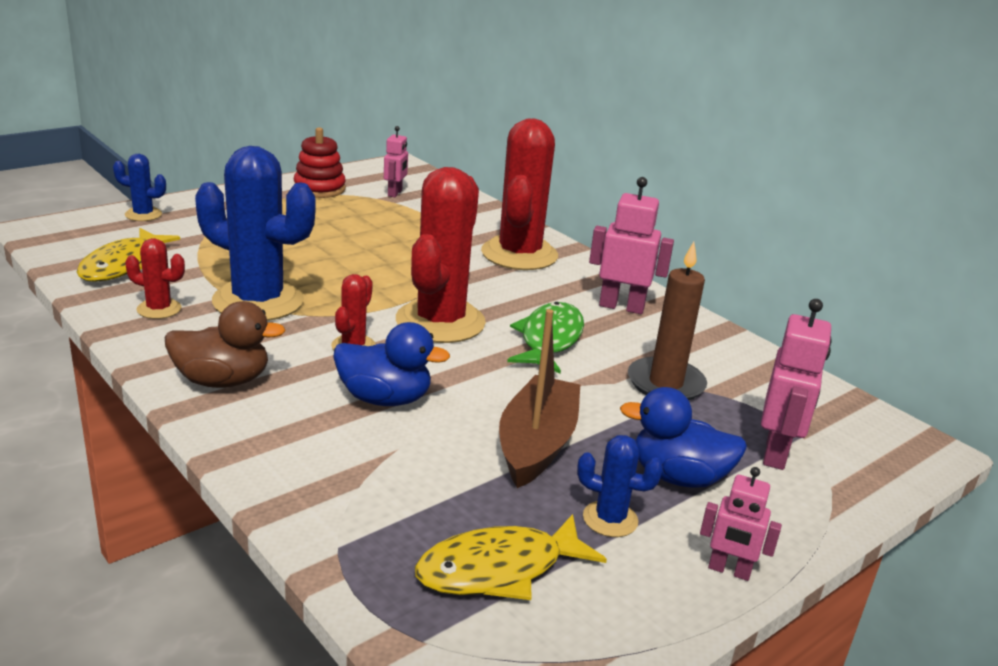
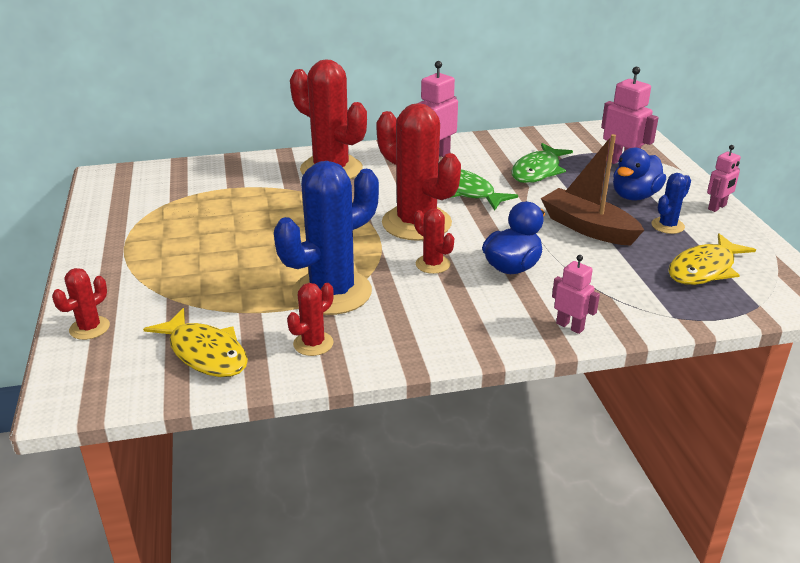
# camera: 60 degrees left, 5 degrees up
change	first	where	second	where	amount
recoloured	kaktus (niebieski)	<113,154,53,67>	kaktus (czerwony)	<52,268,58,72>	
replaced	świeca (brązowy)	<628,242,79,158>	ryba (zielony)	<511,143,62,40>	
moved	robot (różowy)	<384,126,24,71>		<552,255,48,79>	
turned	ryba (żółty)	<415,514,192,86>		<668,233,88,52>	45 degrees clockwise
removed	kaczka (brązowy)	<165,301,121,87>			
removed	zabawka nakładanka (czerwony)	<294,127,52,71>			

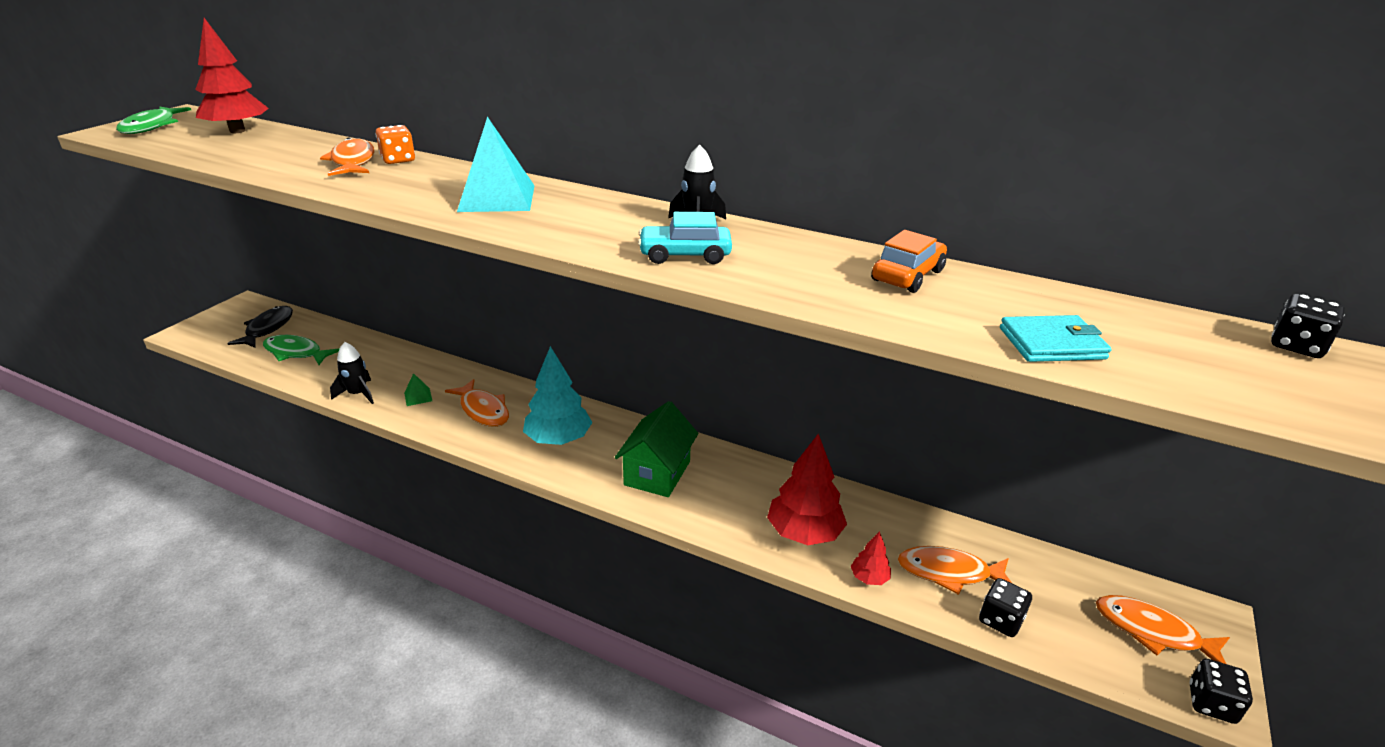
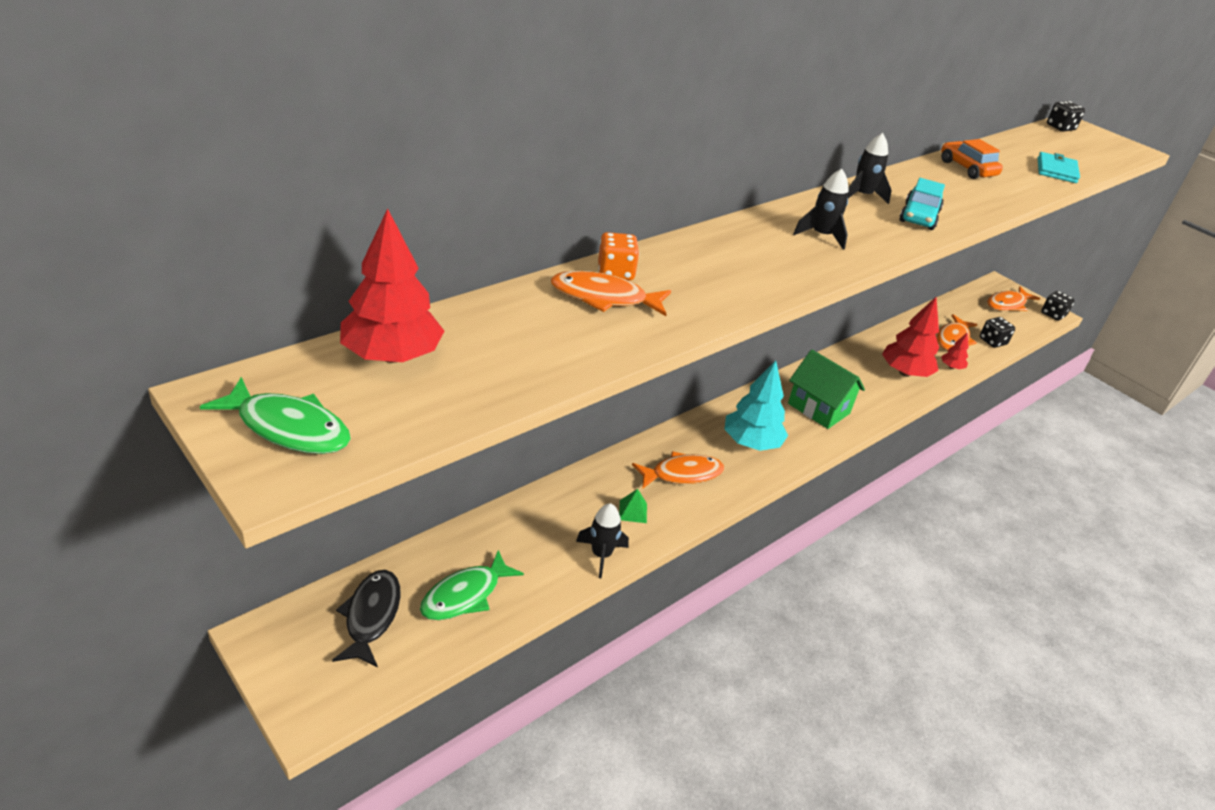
# camera: 70 degrees left, 5 degrees up
change	first	where	second	where	amount
turned	ryba (czarny)	<227,306,66,42>		<332,570,69,98>	60 degrees clockwise
added			rakieta (czarny)	<793,169,56,81>	
removed	piramida (turkusowy)	<457,117,78,95>			

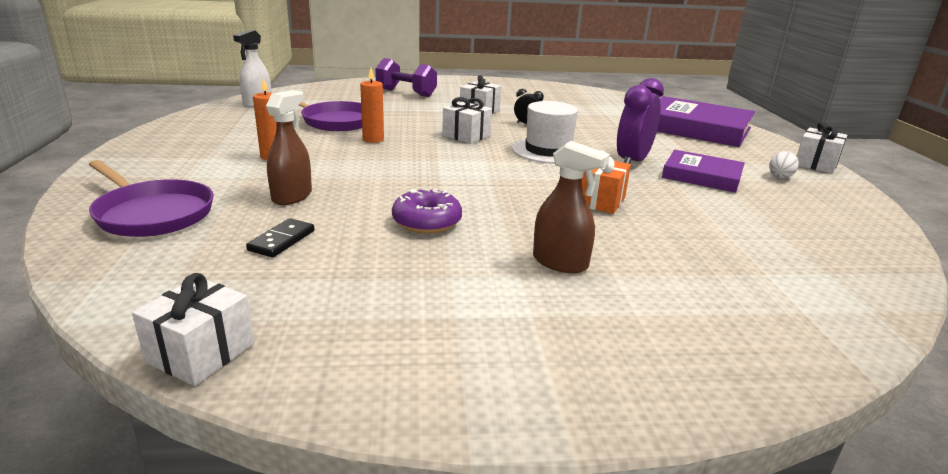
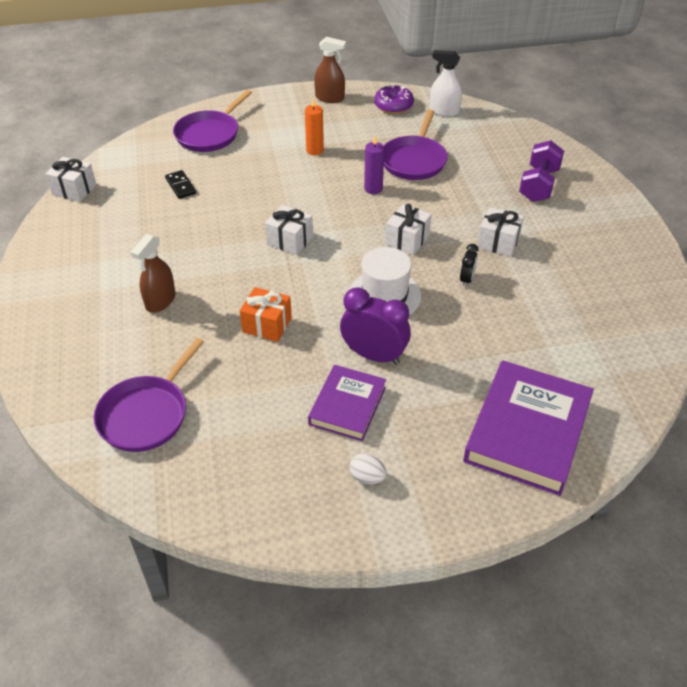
# camera: 85 degrees right, 20 degrees up
change	first	where	second	where	amount
added			patelnia (fioletowy)	<93,338,111,114>	
turned	kostka domina (czarny)	<246,218,69,40>		<165,170,31,29>	45 degrees clockwise
moved	prezent (biały)	<796,122,51,52>		<265,205,48,50>	
moved	spryskiwacz (brązowy)	<266,90,46,115>		<314,37,32,66>	
recoloured	świeca (pomarańczowy)	<360,68,24,75>	świeca (fioletowy)	<364,136,20,58>	
moved	donut (fioletowy)	<392,189,70,45>		<374,84,40,30>	

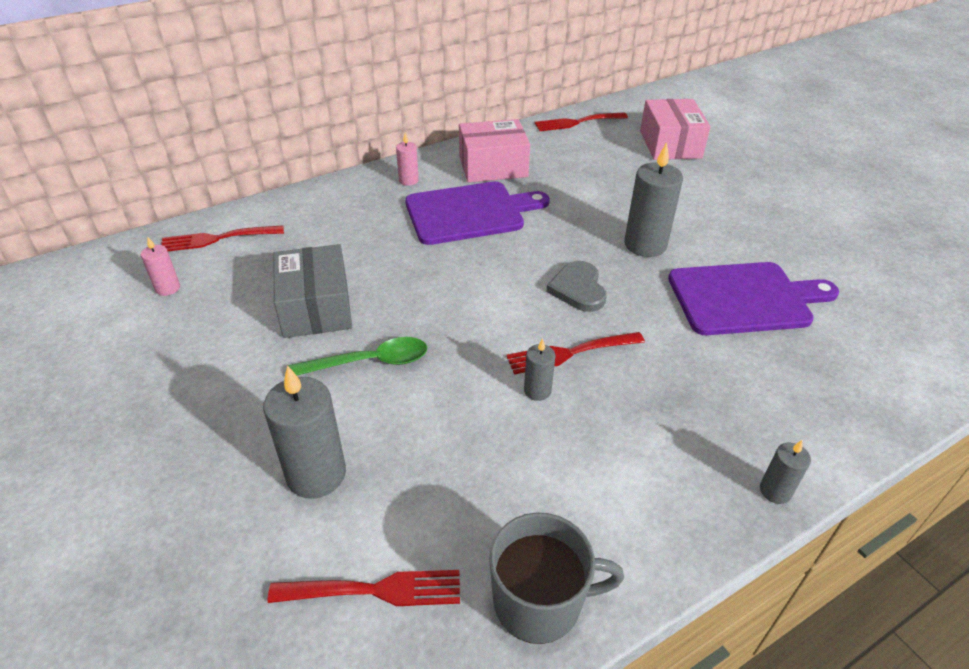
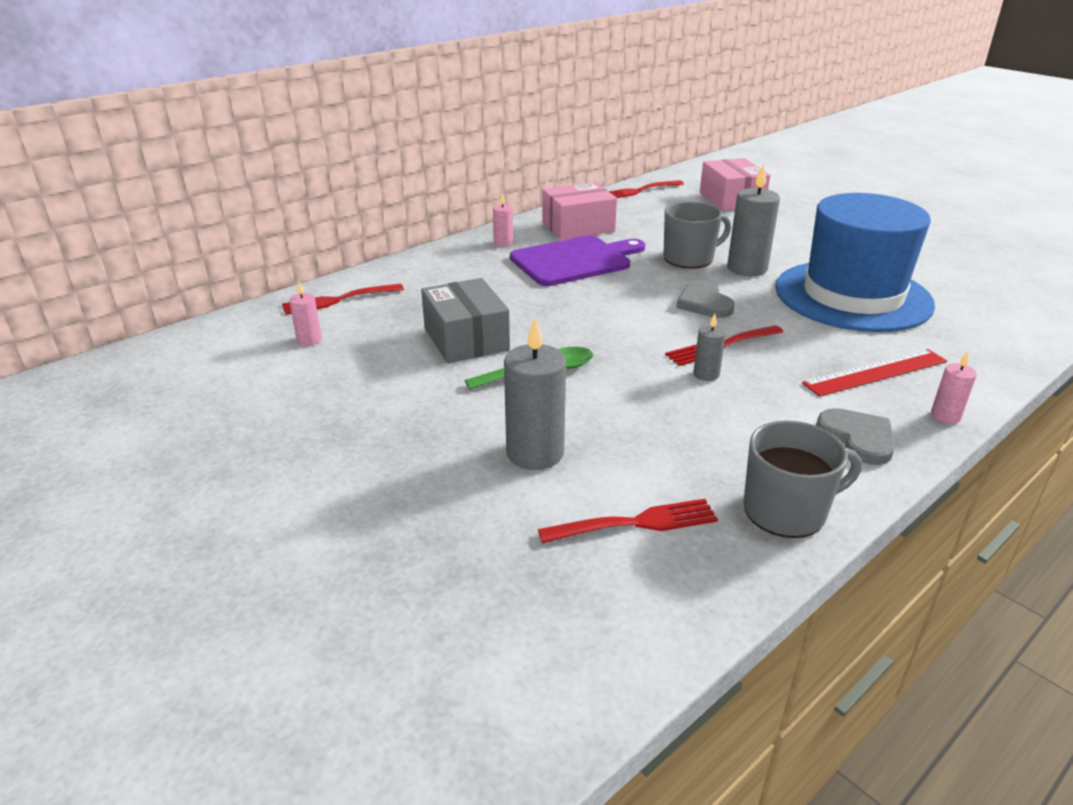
# camera: 10 degrees left, 10 degrees down
change	first	where	second	where	amount
added			kubek (szary)	<663,202,68,66>	
replaced	deska do krojenia (fioletowy)	<668,262,171,73>	kapelusz (niebieski)	<775,193,160,139>	
added			linijka (czerwony)	<802,349,145,48>	
added			serce (szary)	<816,408,79,57>	
recoloured	świeca (szary)	<760,440,51,64>	świeca (różowy)	<931,352,46,72>	

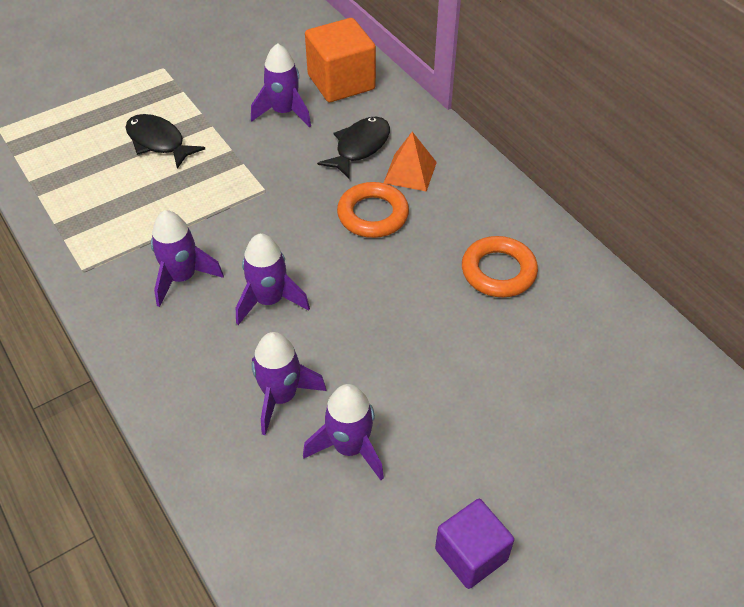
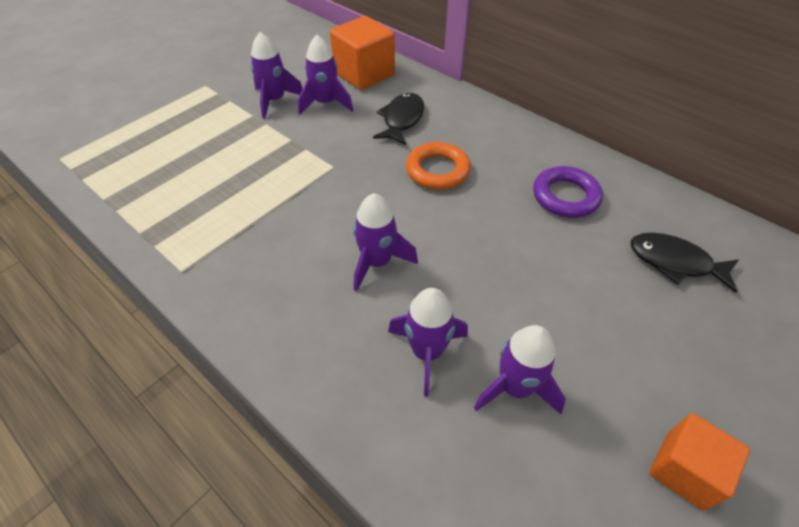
# camera: 15 degrees left, 0 degrees up
change	first	where	second	where	amount
moved	rakieta (fioletowy)	<151,210,73,97>		<250,32,53,87>	
recoloured	pierścień (pomarańczowy)	<462,236,76,61>	pierścień (fioletowy)	<533,166,70,52>	
moved	ryba (czarny)	<125,114,80,55>		<630,233,109,60>	
recoloured	sześcian (fioletowy)	<435,499,79,90>	sześcian (pomarańczowy)	<649,413,101,98>	
removed	piramida (pomarańczowy)	<383,132,54,60>			

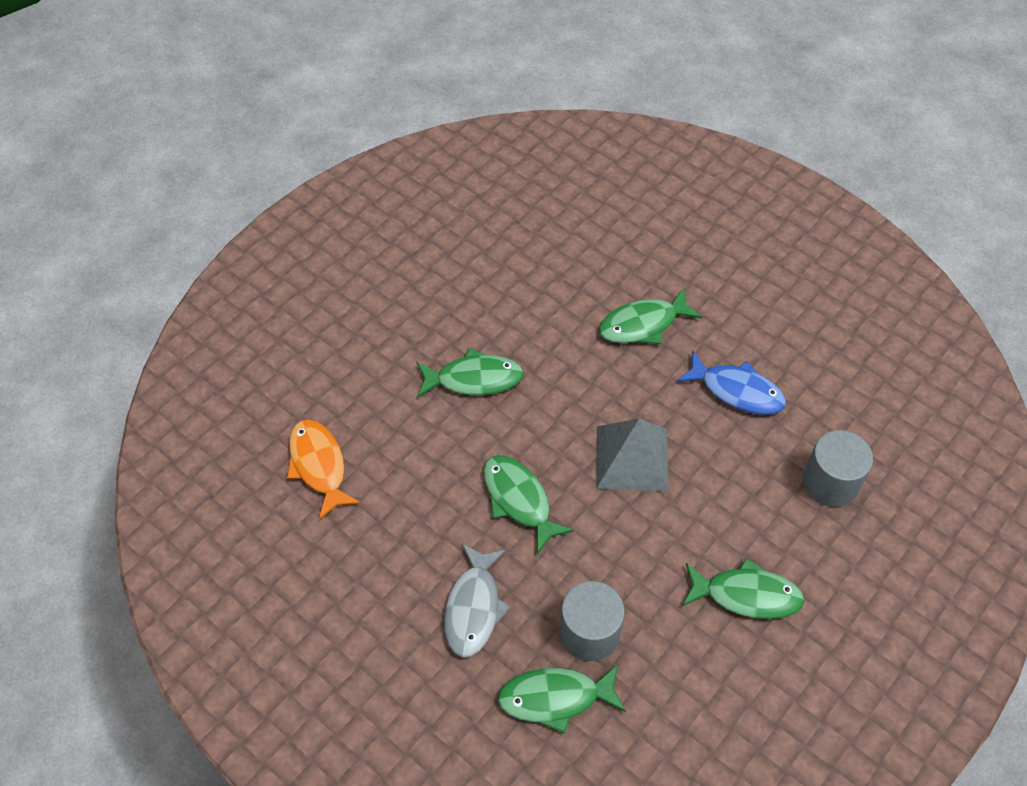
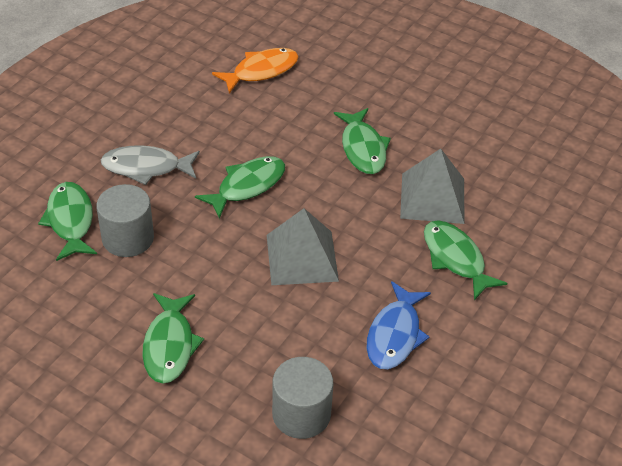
# camera: 80 degrees right, 10 degrees down
change	first	where	second	where	amount
added			piramida (szary)	<400,149,65,75>	

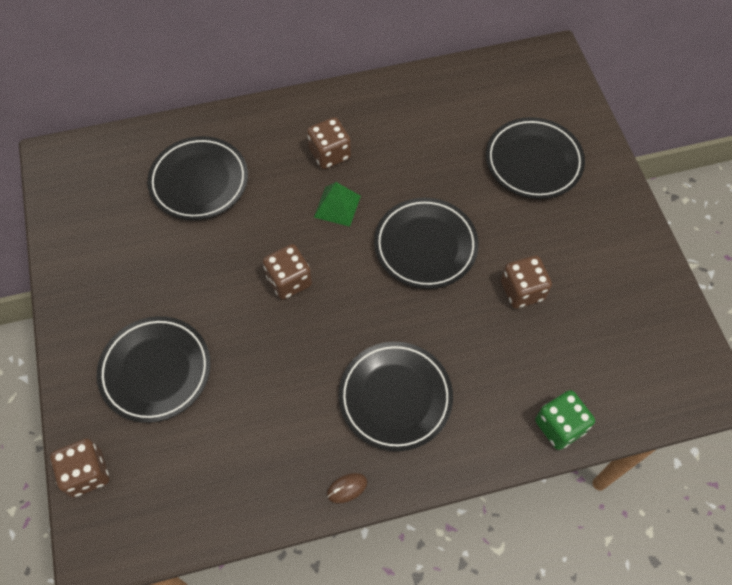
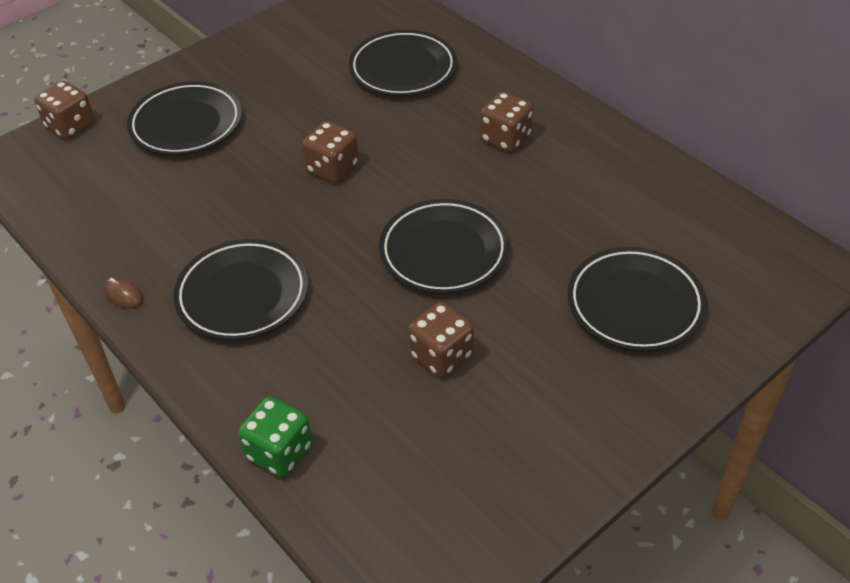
# camera: 65 degrees right, 15 degrees down
change	first	where	second	where	amount
removed	piramida (zielony)	<314,182,47,45>			

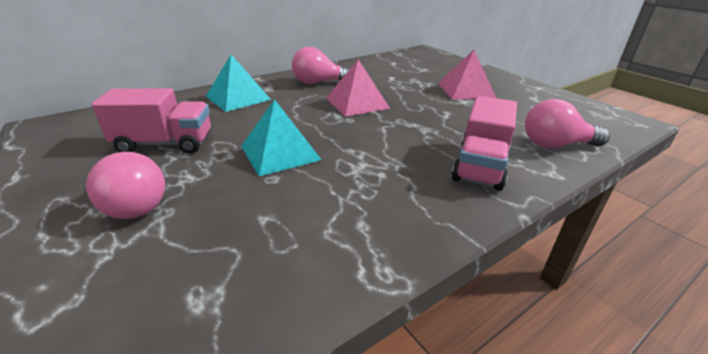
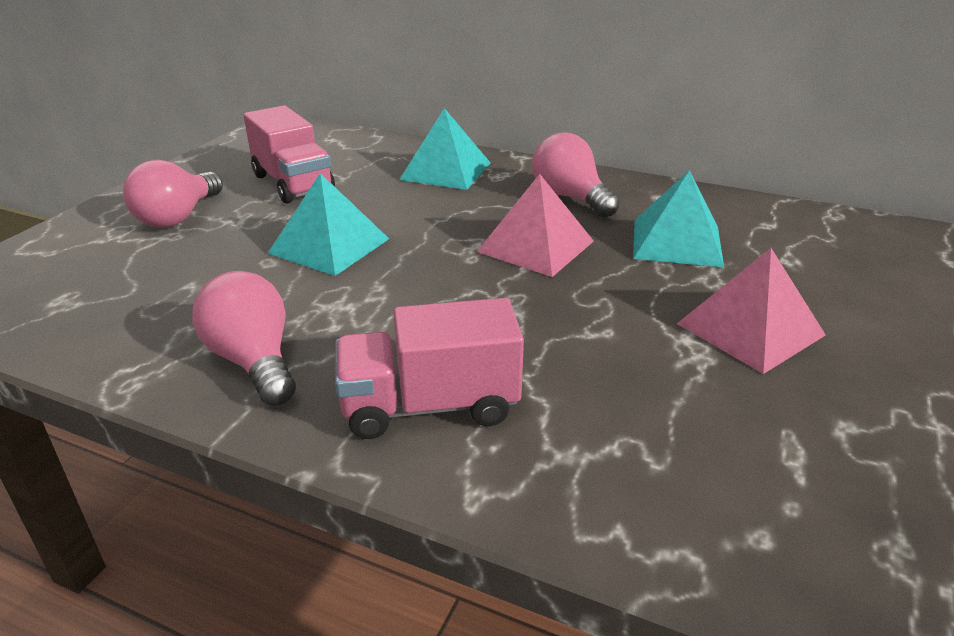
# camera: 60 degrees right, 0 degrees up
change	first	where	second	where	amount
moved	żarówka (różowy)	<525,99,85,50>		<192,271,104,134>	
added			piramida (turkusowy)	<633,170,91,97>	

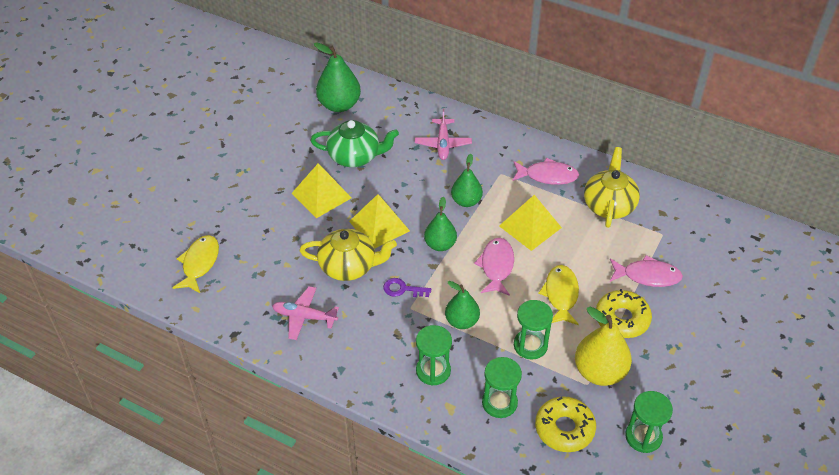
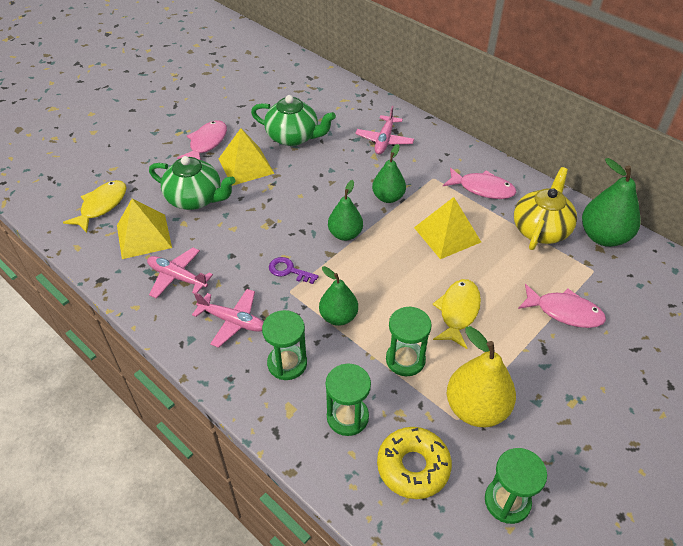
# camera: 15 degrees right, 0 degrees up
change	first	where	second	where	amount
moved	piramida (żółty)	<349,194,61,55>		<117,199,55,60>	
added			imbryk (zielony)	<149,156,87,54>	
moved	ryba (różowy)	<474,238,40,58>		<177,120,50,40>	
added			samolot (różowy)	<192,289,72,59>	
moved	gruszka (zielony)	<314,42,47,70>		<582,158,59,89>	
removed	imbryk (żółty)	<300,229,97,52>			
removed	donut (żółty)	<596,289,56,49>			

